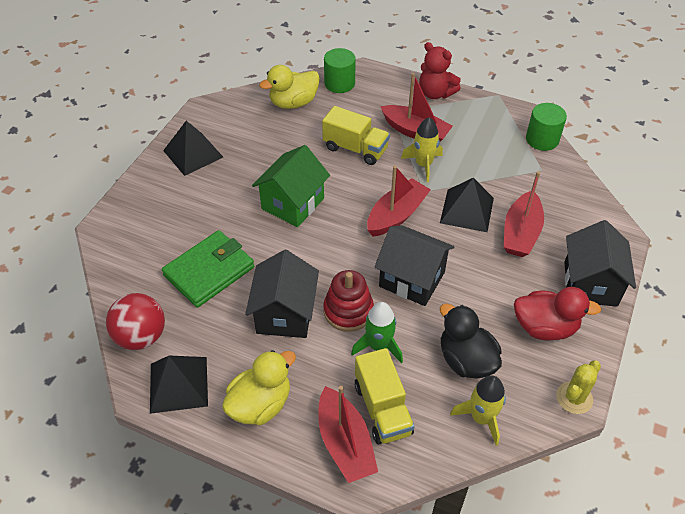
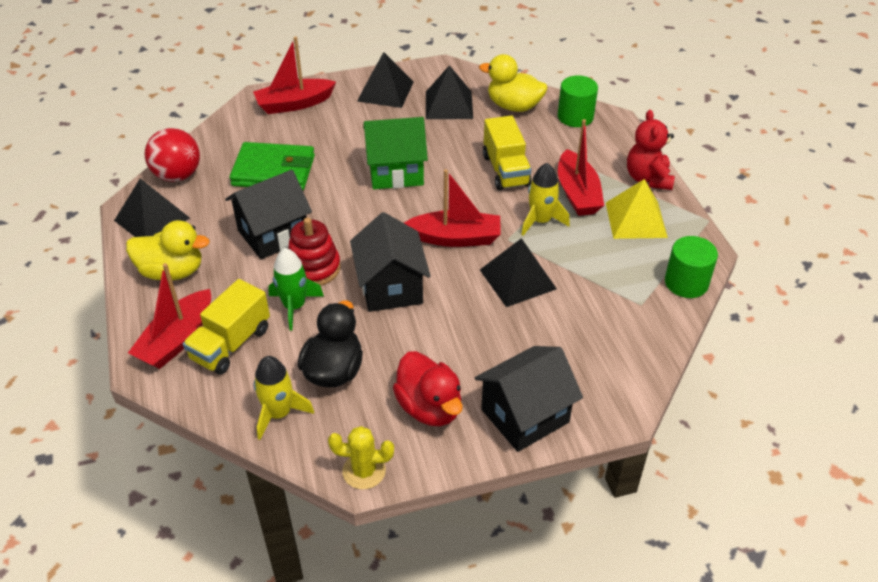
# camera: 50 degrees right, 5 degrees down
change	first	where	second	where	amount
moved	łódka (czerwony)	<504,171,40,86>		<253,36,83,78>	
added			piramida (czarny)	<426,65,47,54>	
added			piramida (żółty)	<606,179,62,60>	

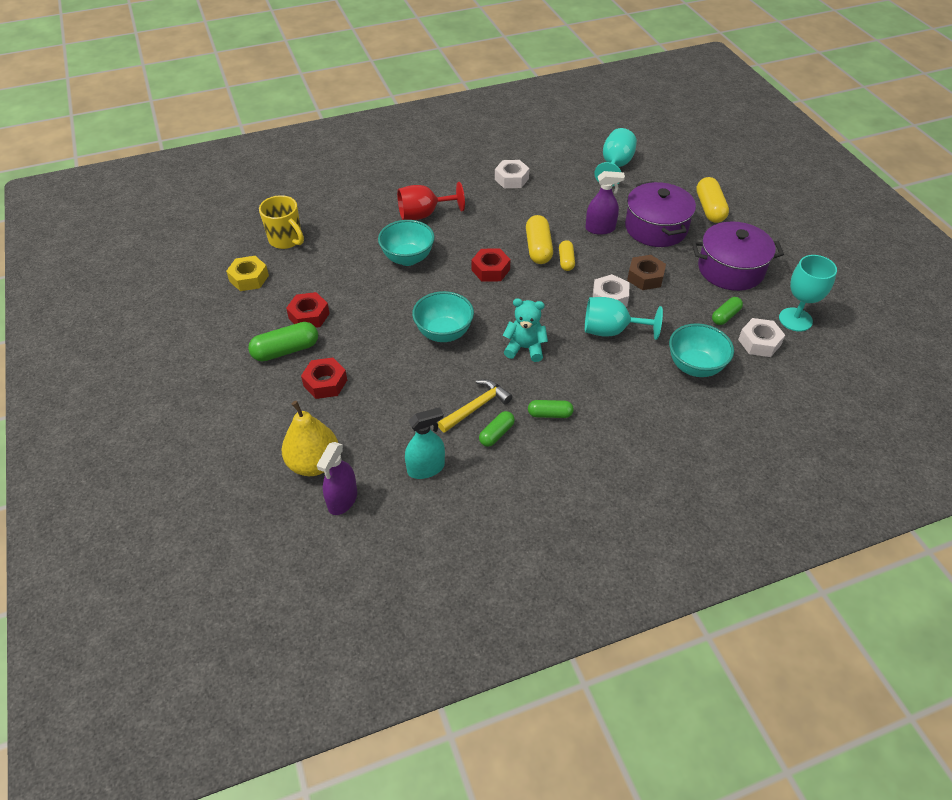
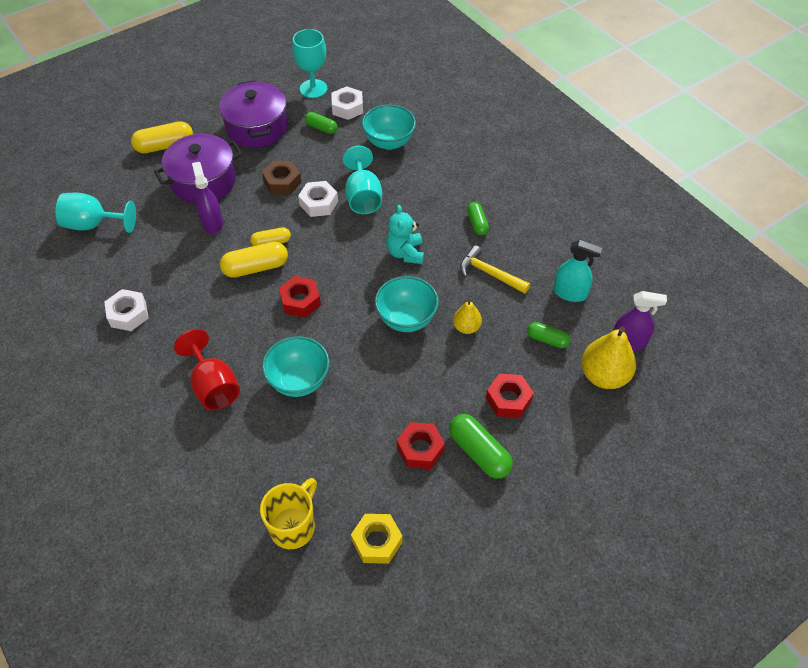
# camera: 105 degrees left, 5 degrees up
change	first	where	second	where	amount
added			gruszka (żółty)	<453,299,29,35>	
moved	kapsułka (zielony)	<479,411,36,36>		<527,322,43,26>	
turned	spryskiwacz (turkusowy)	<405,407,40,72>		<553,240,49,62>	150 degrees clockwise

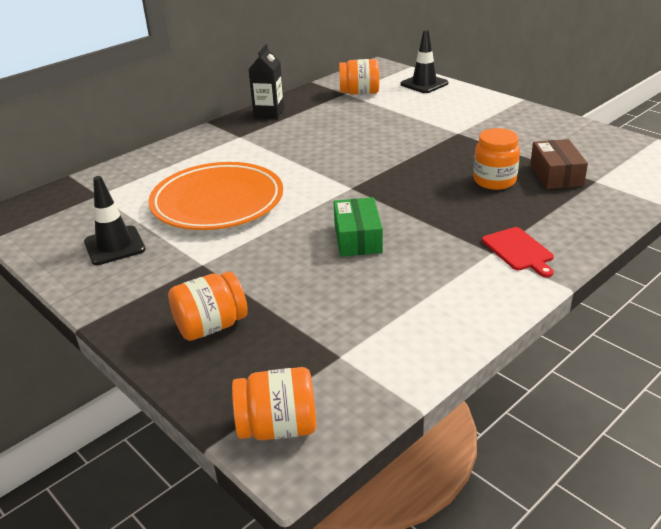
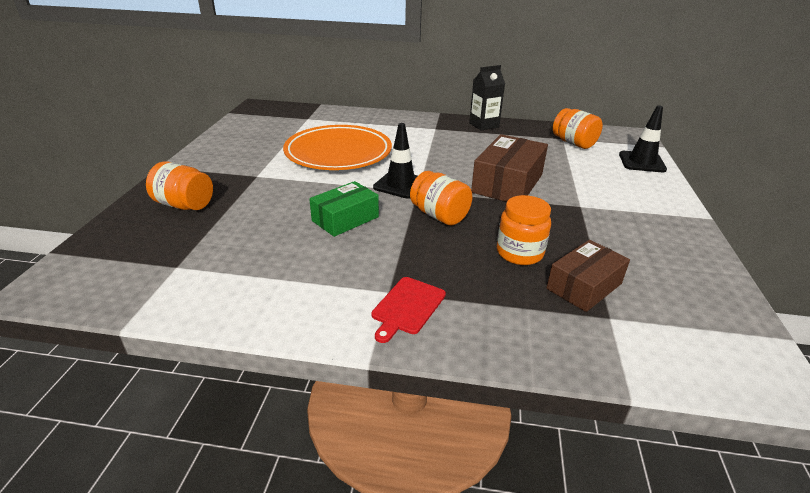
# camera: 50 degrees right, 0 degrees up
change	first	where	second	where	amount
moved	pachołek (czarny)	<84,176,62,89>		<373,123,45,76>	
moved	słoik (pomarańczowy)	<232,367,84,74>		<410,171,63,54>	
added			pudełko (brązowy)	<471,134,77,68>	

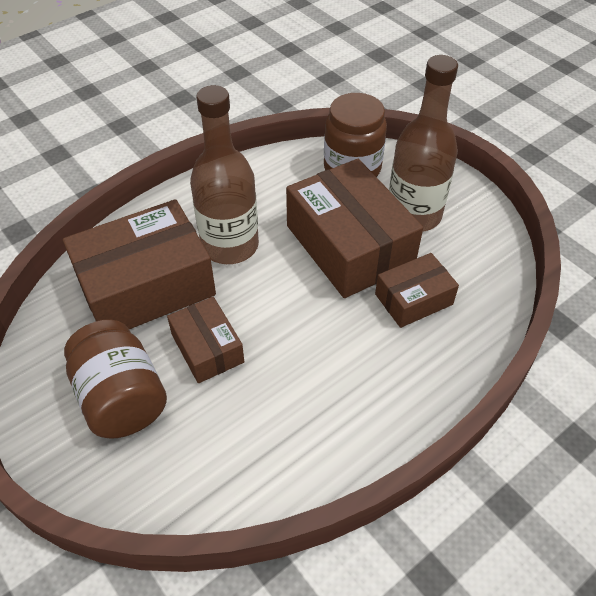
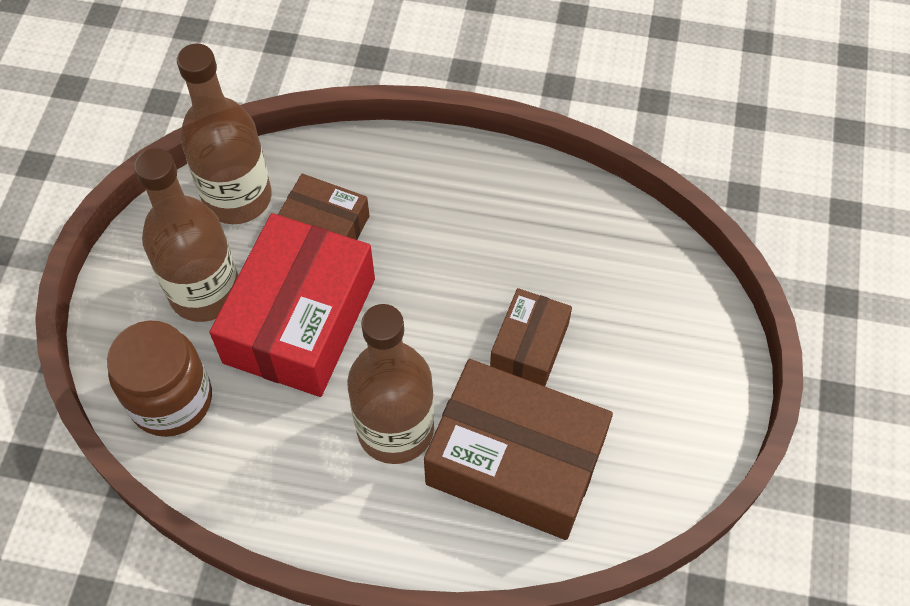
# camera: 130 degrees left, 10 degrees up
change	first	where	second	where	amount
added			butelka (brązowy)	<177,43,95,181>	
recoloured	pudełko (brązowy)	<286,159,137,139>	pudełko (czerwony)	<209,213,166,184>	
removed	słoik (brązowy)	<64,320,103,119>			

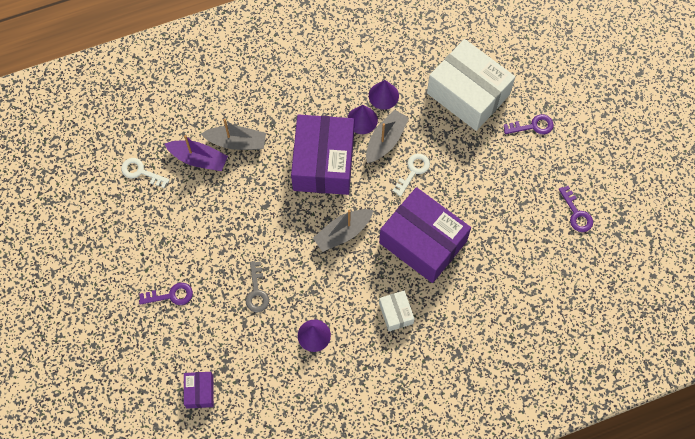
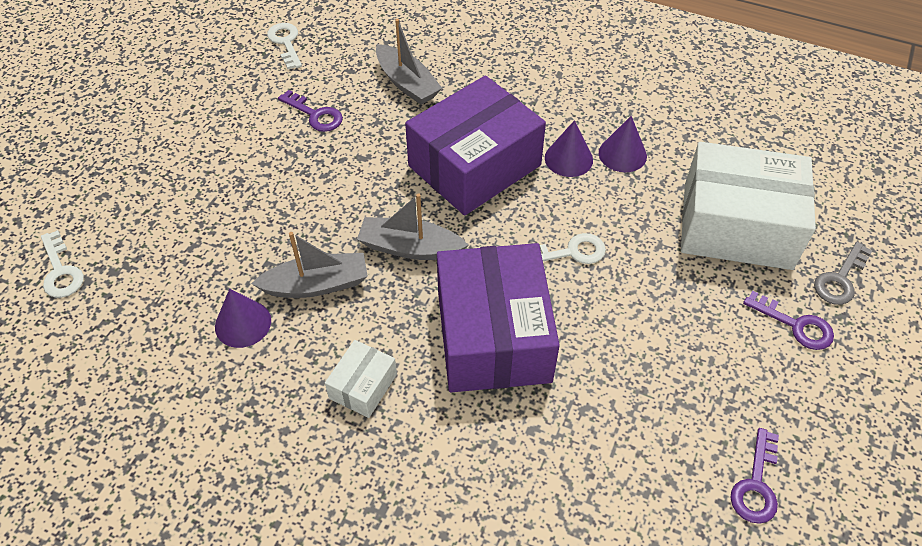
# camera: 45 degrees right, 15 degrees down
change	first	where	second	where	amount
replaced	pudełko (fioletowy)	<184,372,30,37>	klucz (biały)	<41,230,43,68>	
moved	łódka (szary)	<366,110,43,53>		<251,232,117,66>	
moved	klucz (fioletowy)	<139,283,54,22>		<278,90,65,42>	
turned	pudełko (biały)	<427,39,88,92>		<681,142,135,128>	75 degrees counterclockwise
moved	klucz (szary)	<246,261,23,51>		<814,242,59,63>	
removed	łódka (fioletowy)	<164,135,64,36>			

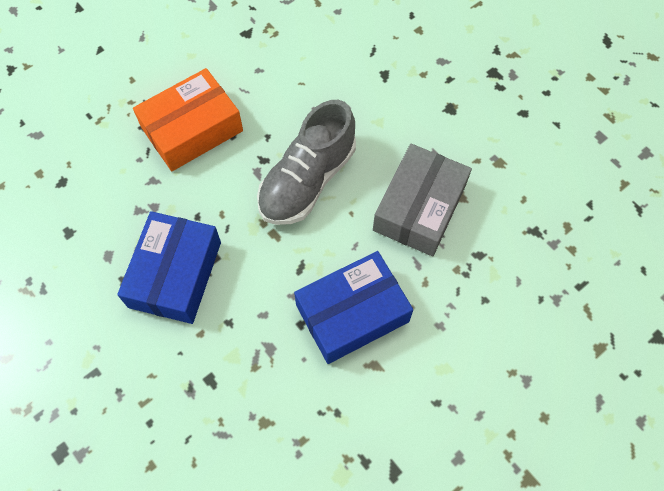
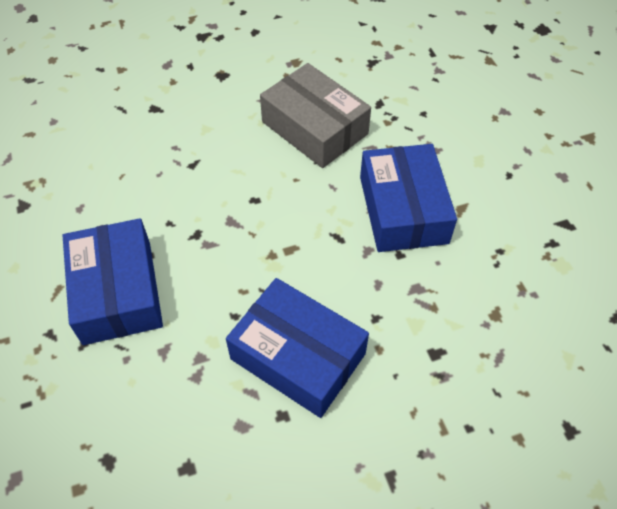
# camera: 70 degrees left, 10 degrees down
change	first	where	second	where	amount
recoloured	pudełko (pomarańczowy)	<133,68,110,103>	pudełko (niebieski)	<63,218,100,127>	
removed	but (szary)	<257,100,99,125>			

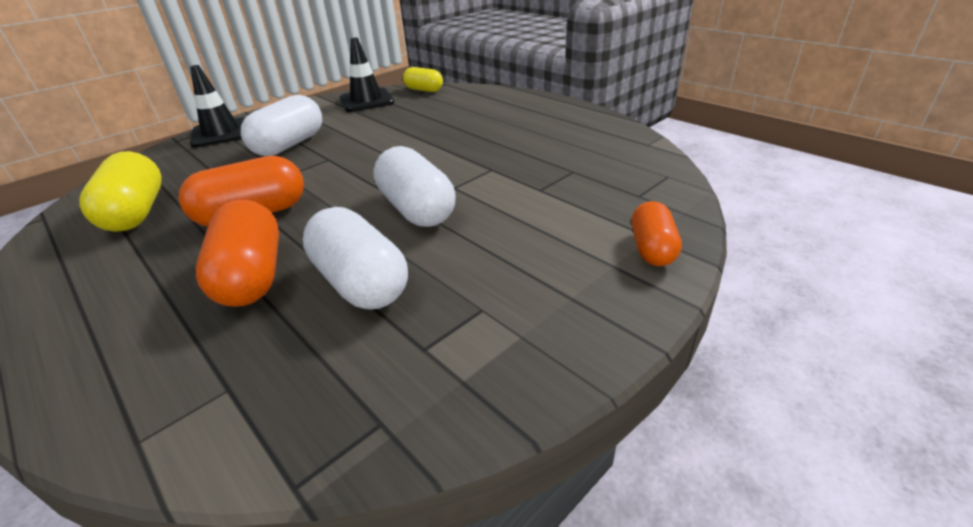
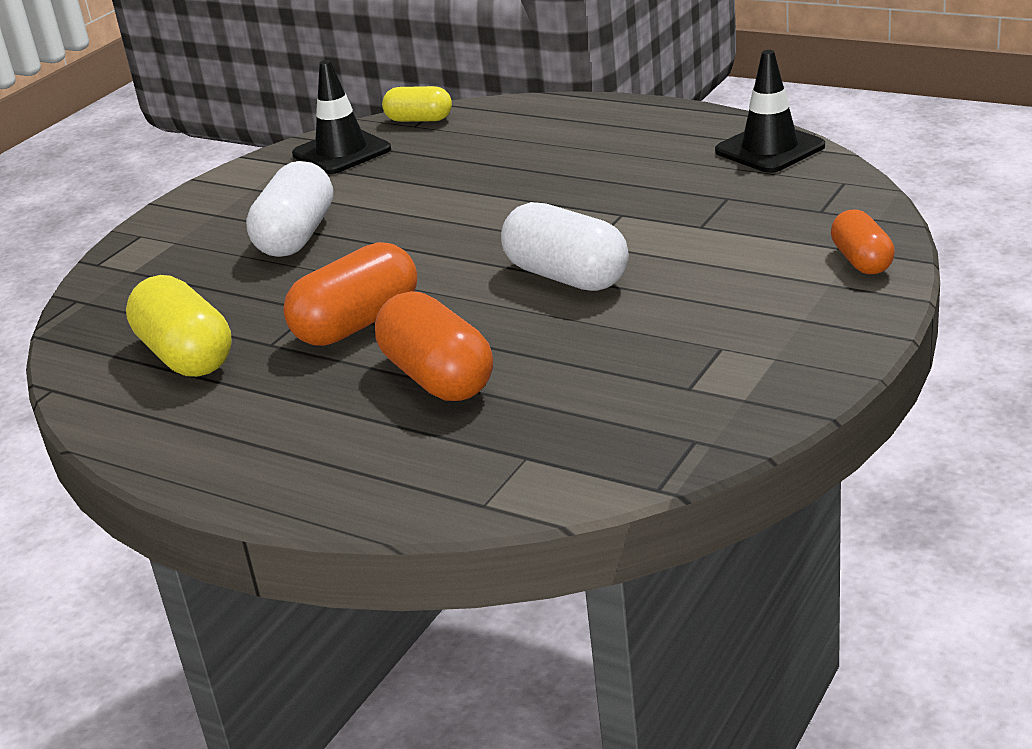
# camera: 15 degrees left, 5 degrees down
change	first	where	second	where	amount
moved	pachołek (czarny)	<190,65,55,83>		<715,50,110,123>	
removed	kapsułka (biały)	<302,207,106,102>			

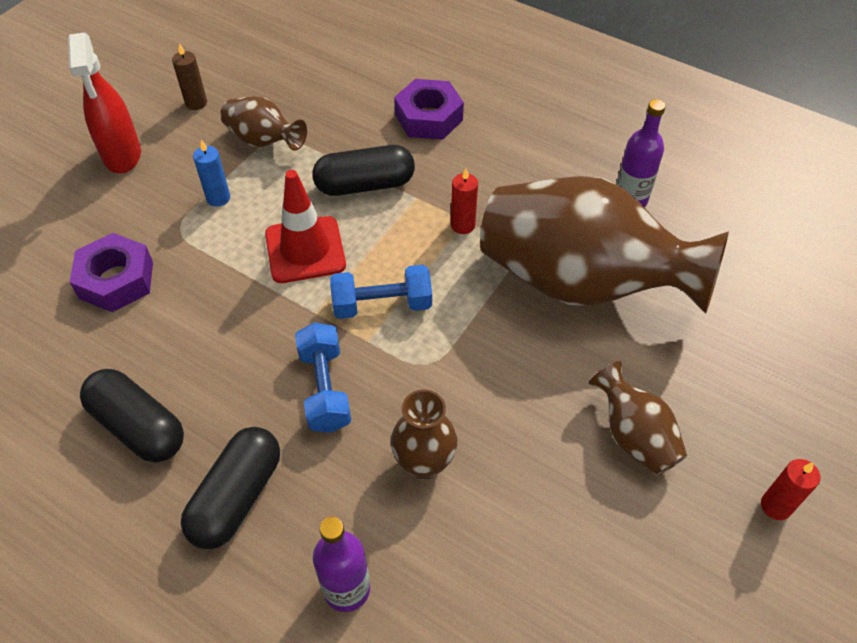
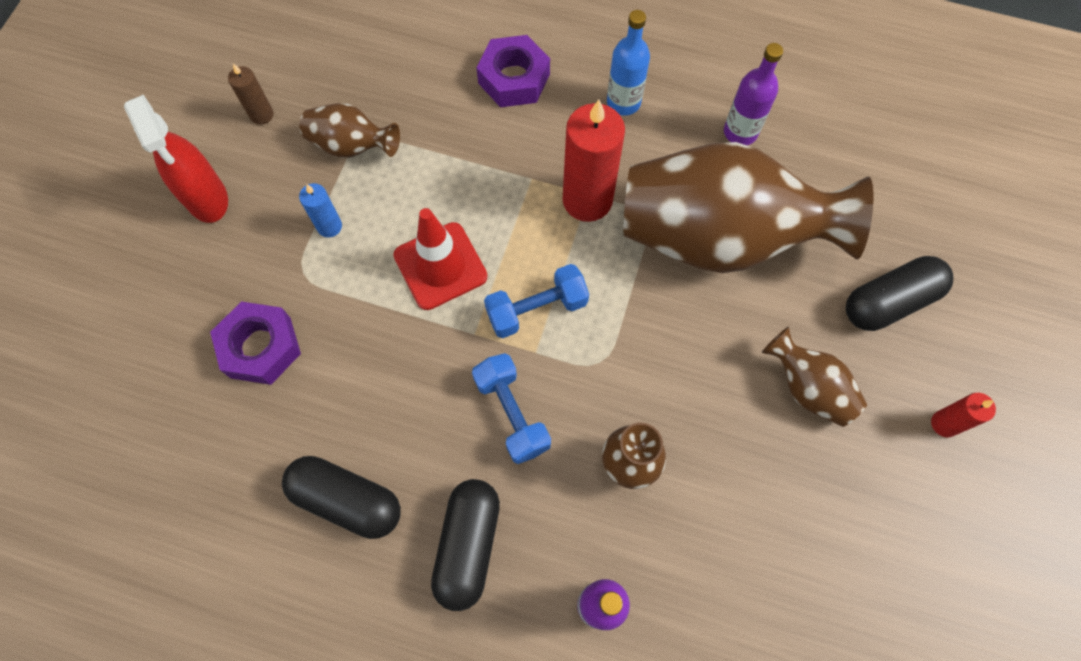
# camera: 15 degrees left, 15 degrees up
change	first	where	second	where	amount
resized	świeca (czerwony)	<451,168,27,66>		<563,100,62,122>	x2.01
added			butelka (niebieski)	<607,10,43,106>	
moved	kapsułka (czarny)	<312,145,103,51>		<846,256,107,75>	

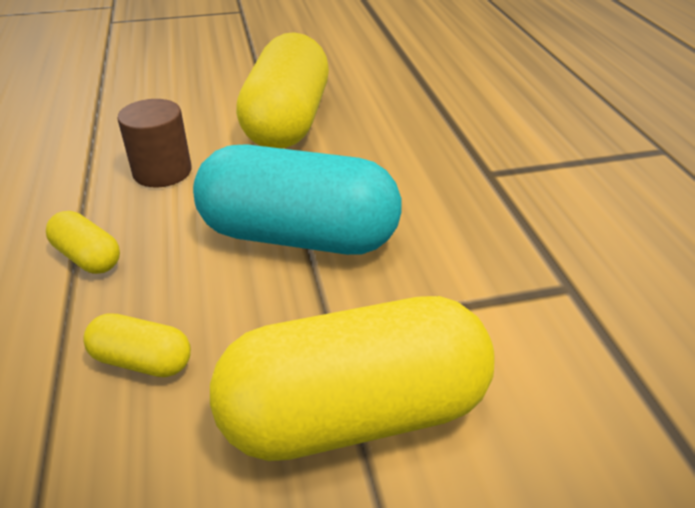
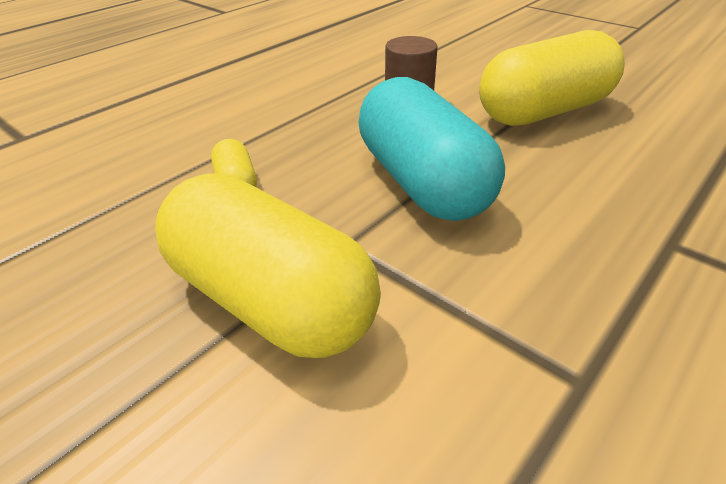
# camera: 55 degrees right, 0 degrees up
change	first	where	second	where	amount
removed	kapsułka (żółty)	<46,211,74,63>			

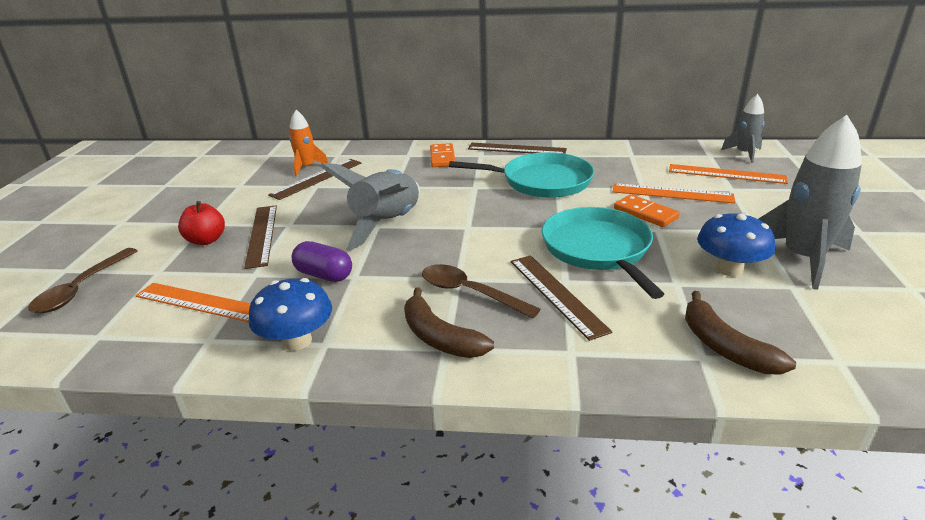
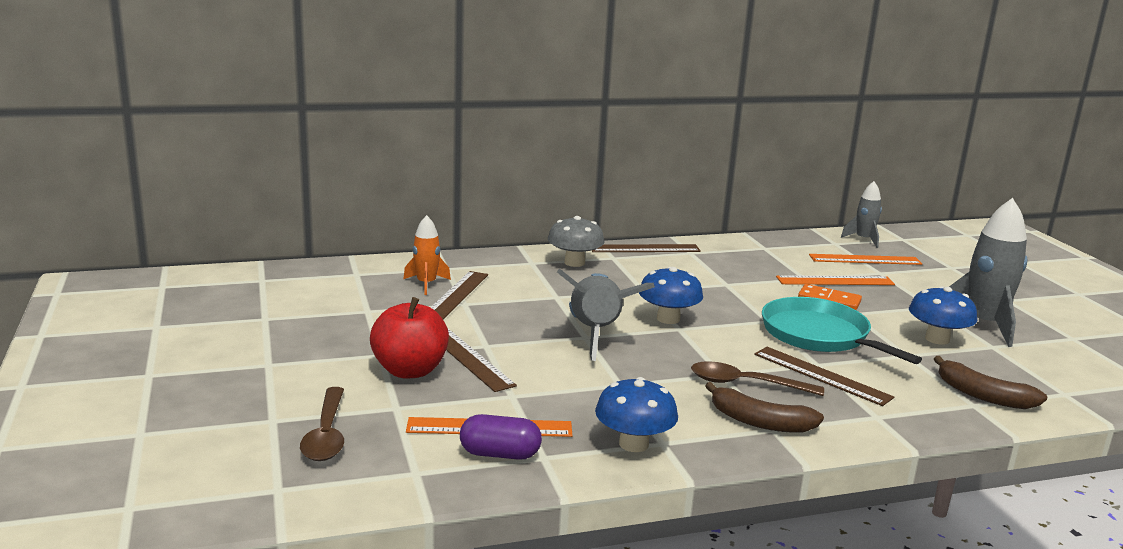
# camera: 25 degrees left, 10 degrees down
change	first	where	second	where	amount
resized	jabłko (czerwony)	<178,201,47,44>		<370,297,79,81>	x1.53
moved	kapsułka (fioletowy)	<291,241,61,41>		<460,414,82,46>	
replaced	kostka domina (pomarańczowy)	<430,143,25,24>	grzyb (szary)	<548,216,57,51>	
added			grzyb (niebieski)	<639,267,64,57>	
removed	patelnia (turkusowy)	<449,152,145,46>			

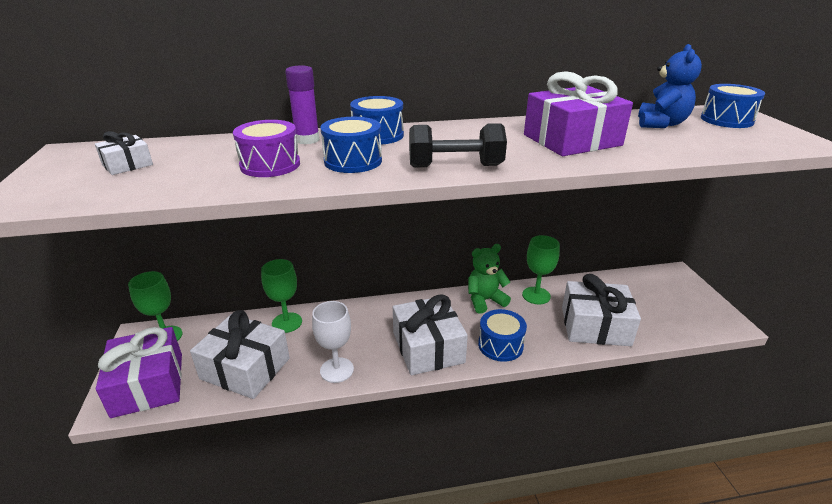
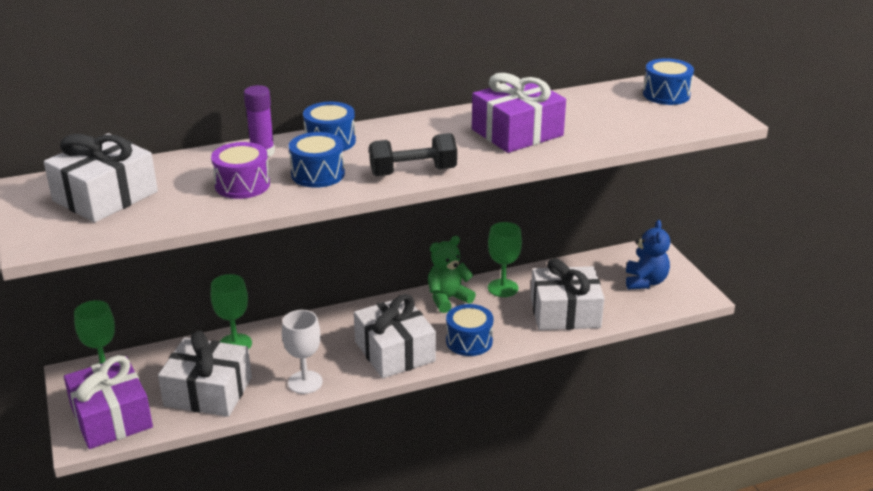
# camera: 10 degrees left, 0 degrees up
change	first	where	second	where	amount
resized	prezent (biały)	<95,131,58,44>		<44,133,114,89>	x2.12
moved	miś (niebieski)	<638,44,64,84>		<626,220,44,70>	

